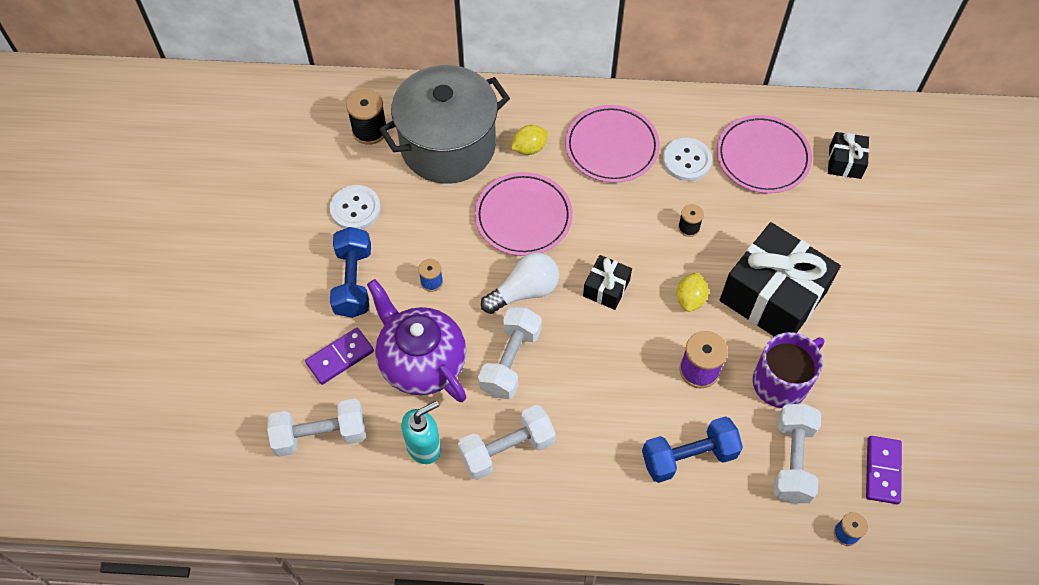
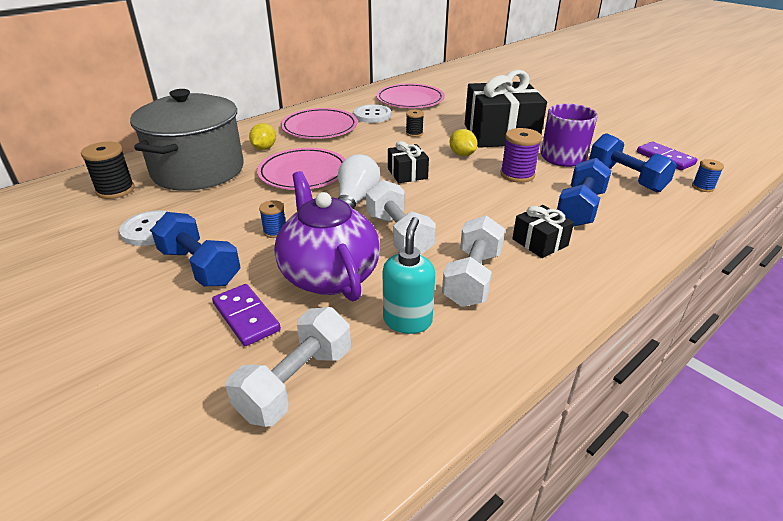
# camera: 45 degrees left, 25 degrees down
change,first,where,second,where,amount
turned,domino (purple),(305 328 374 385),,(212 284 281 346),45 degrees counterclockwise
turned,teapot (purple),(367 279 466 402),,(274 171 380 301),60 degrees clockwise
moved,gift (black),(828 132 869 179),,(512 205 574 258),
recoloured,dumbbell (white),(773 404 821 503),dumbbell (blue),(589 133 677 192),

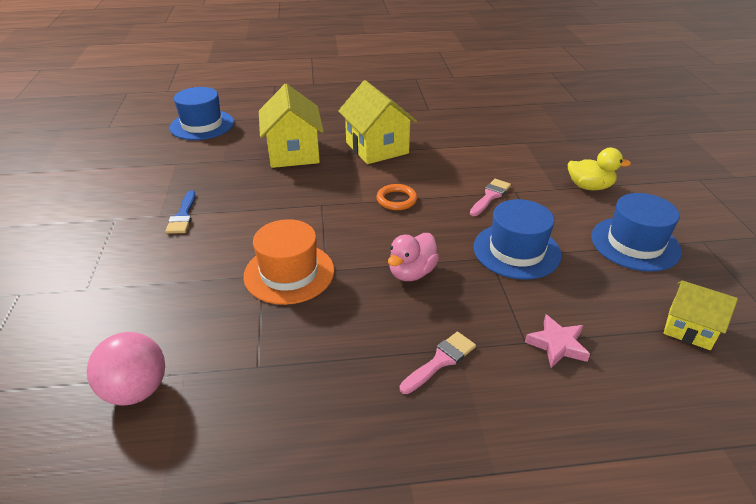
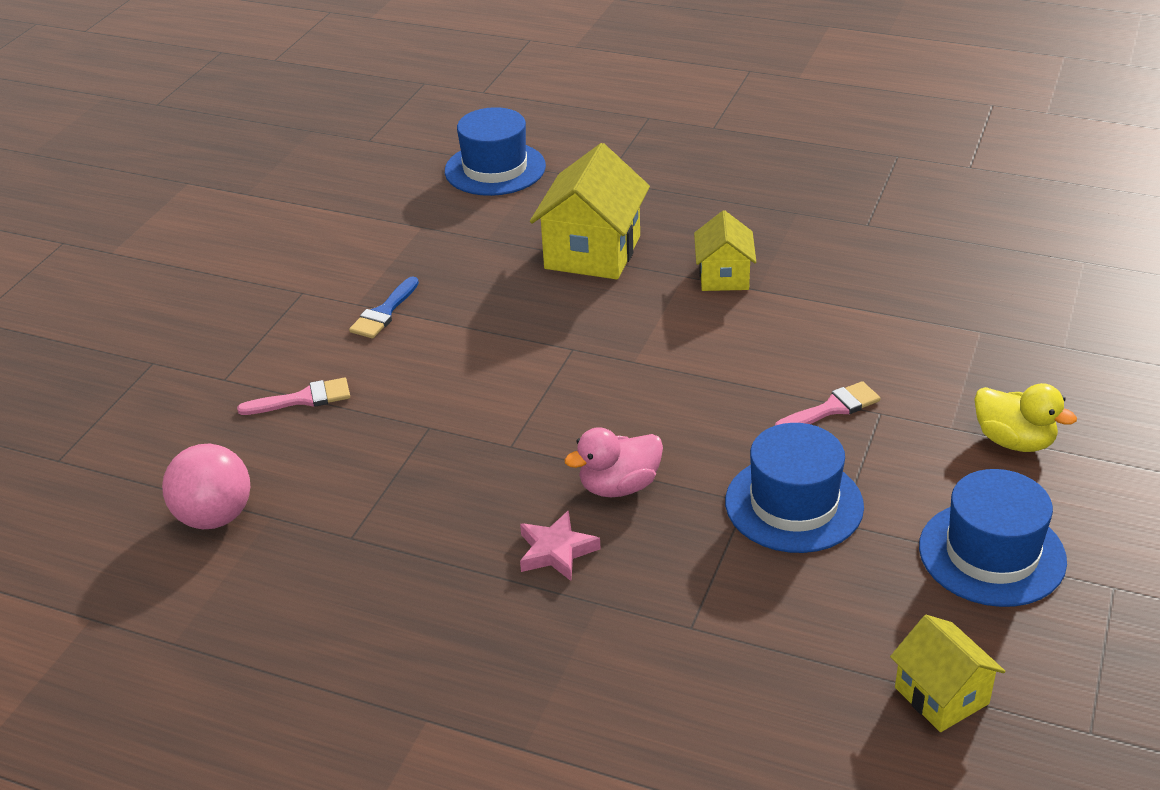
# camera: 30 degrees right, 0 degrees up
change,first,where,second,where,amount
moved,brush (pink),(400 332 476 394),,(237 378 350 415),
moved,star (pink),(525 314 590 368),,(520 510 601 581),
resized,house (yellow),(338 80 417 164),,(694 210 756 291),x0.59
removed,hat (orange),(243 219 334 305),,,
removed,ring (orange),(376 184 417 210),,,

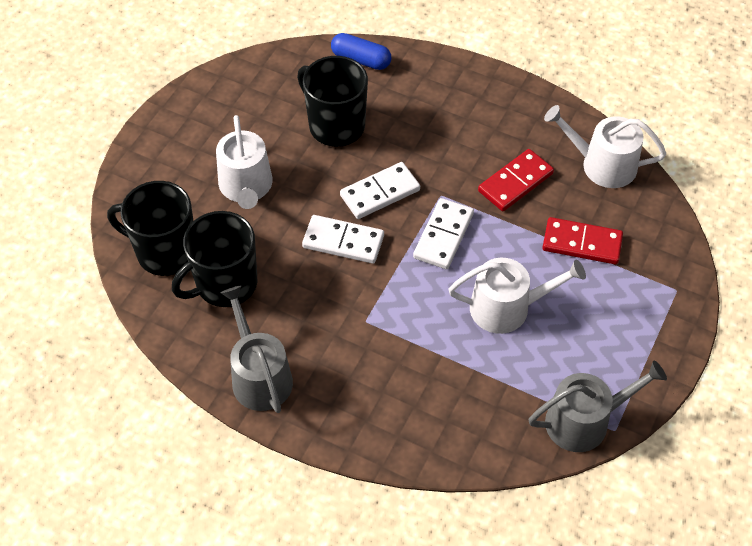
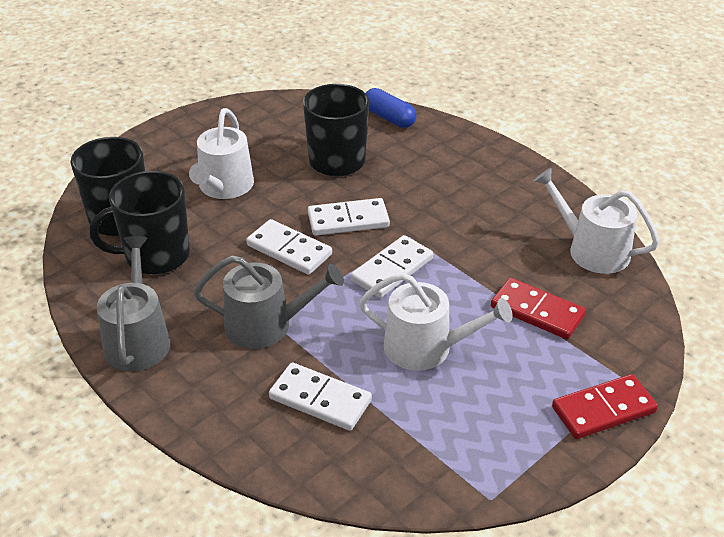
# camera: 20 degrees right, 15 degrees down
change,first,where,second,where,amount
moved,watering can (grey),(529 361 667 452),,(194 255 344 349),
added,,,domino (white),(269 362 372 431),
moved,domino (red),(478 149 554 211),,(552 374 658 439),

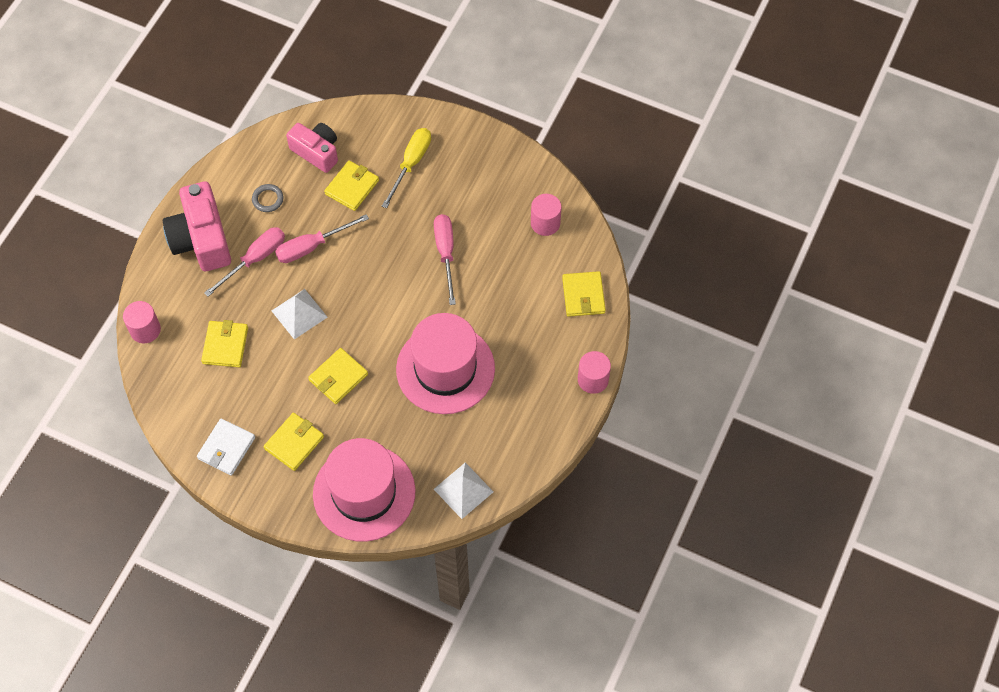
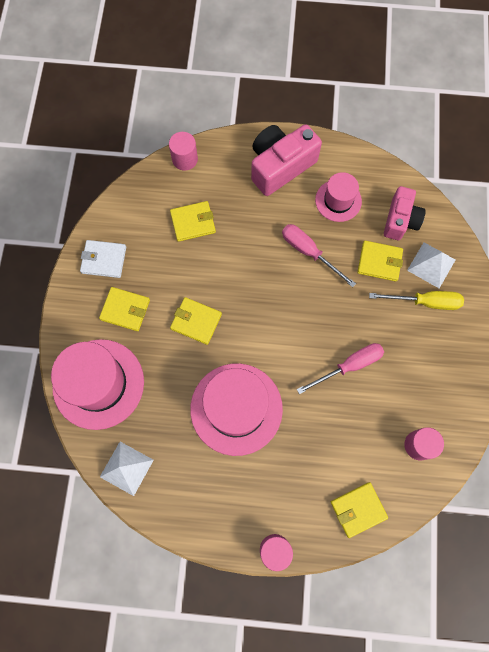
# camera: 70 degrees right, 10 degrees up
change,first,where,second,where,amount
replaced,ring (grey),(252 184 284 212),hat (pink),(315 172 362 222),
moved,pyramid (white),(272 289 327 340),,(407 243 455 288),
removed,screwdriver (pink),(204 227 285 297),,,

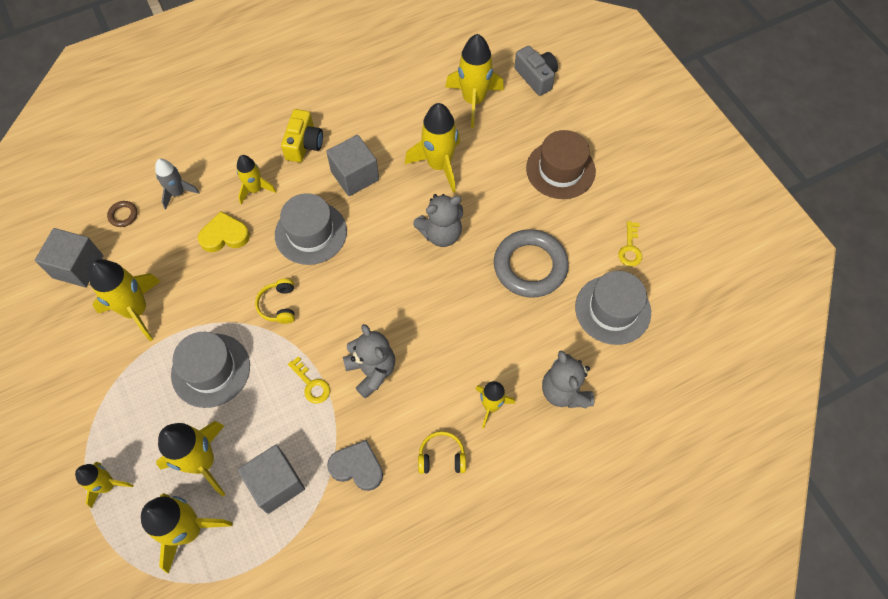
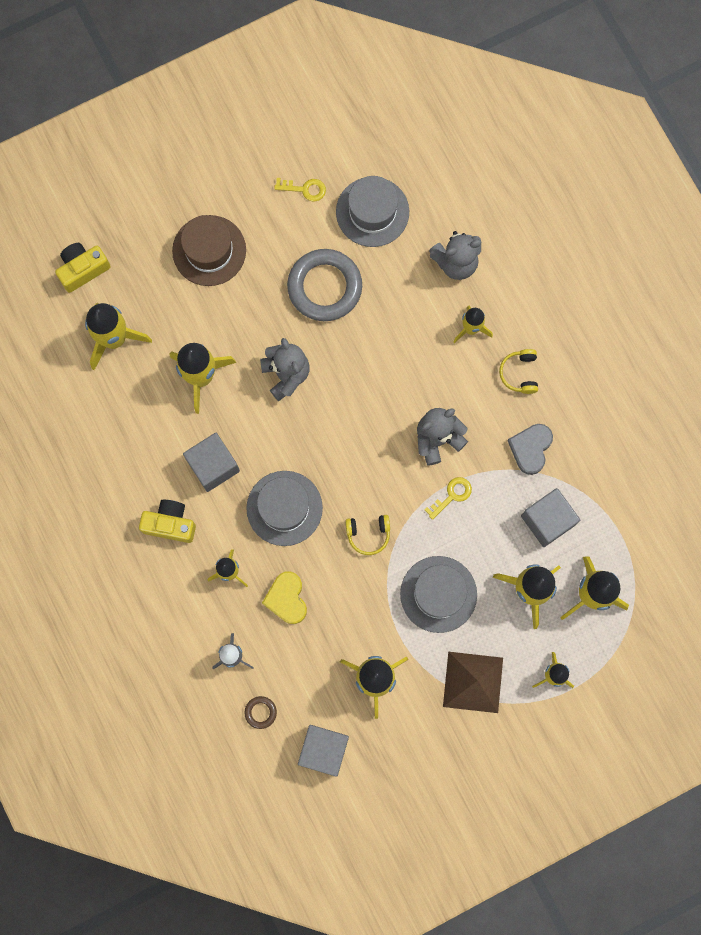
# camera: 90 degrees left, 15 degrees up
change,first,where,second,where,amount
recoloured,camera (grey),(514 46 558 96),camera (yellow),(55 243 111 293),
added,,,pyramid (brown),(443 652 503 713),

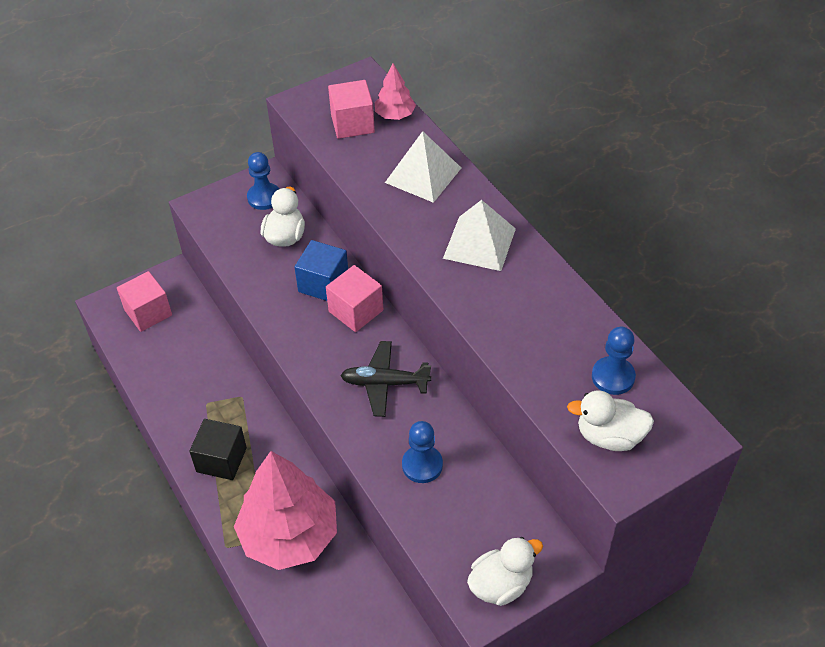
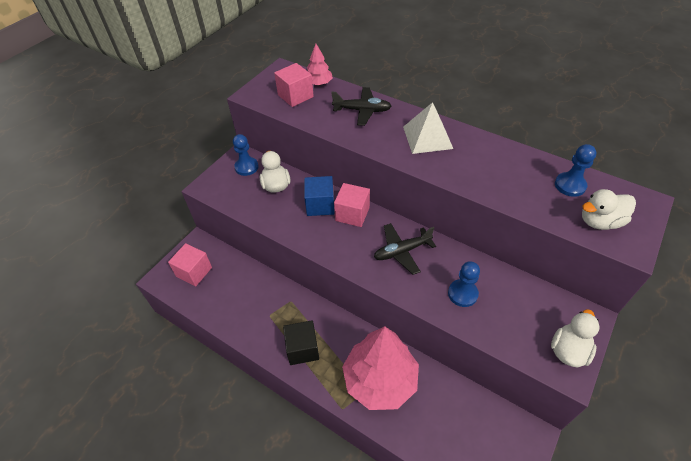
# camera: 25 degrees left, 0 degrees up
change,first,where,second,where,amount
replaced,pyramid (white),(385 131 461 203),plane (black),(331 87 392 126),

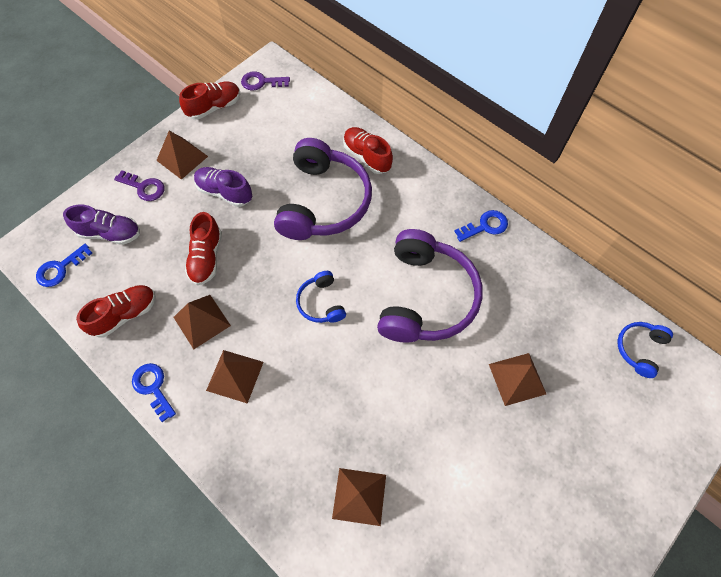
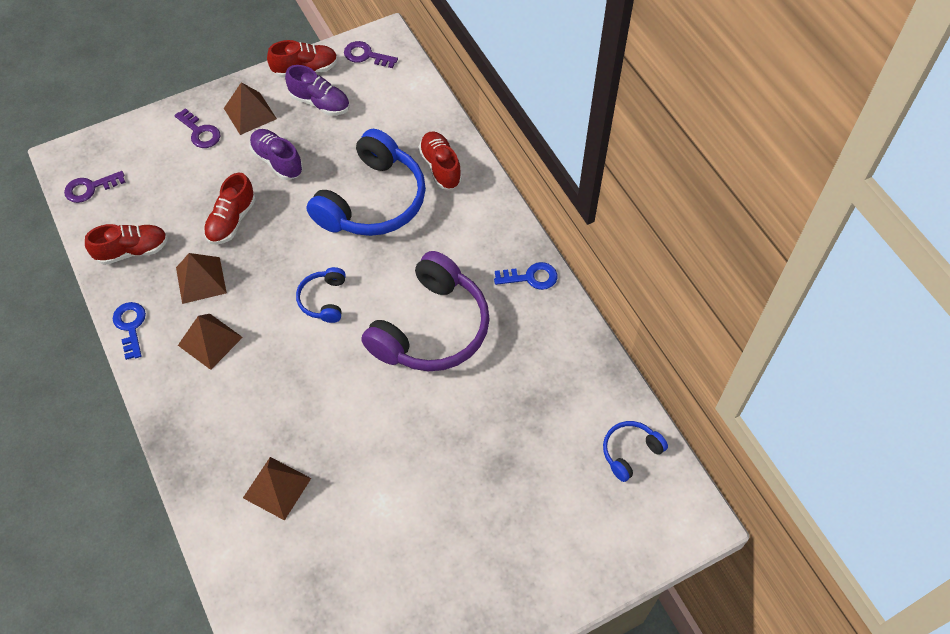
# camera: 20 degrees right, 5 degrees down
change,first,where,second,where,amount
recoloured,key (blue),(36 244 92 287),key (purple),(64 171 125 203),
moved,shoe (purple),(63 205 140 245),,(285 65 350 116),
recoloured,headphones (purple),(274 138 372 240),headphones (blue),(307 129 426 236),
removed,pyramid (brown),(489 353 546 406),,,

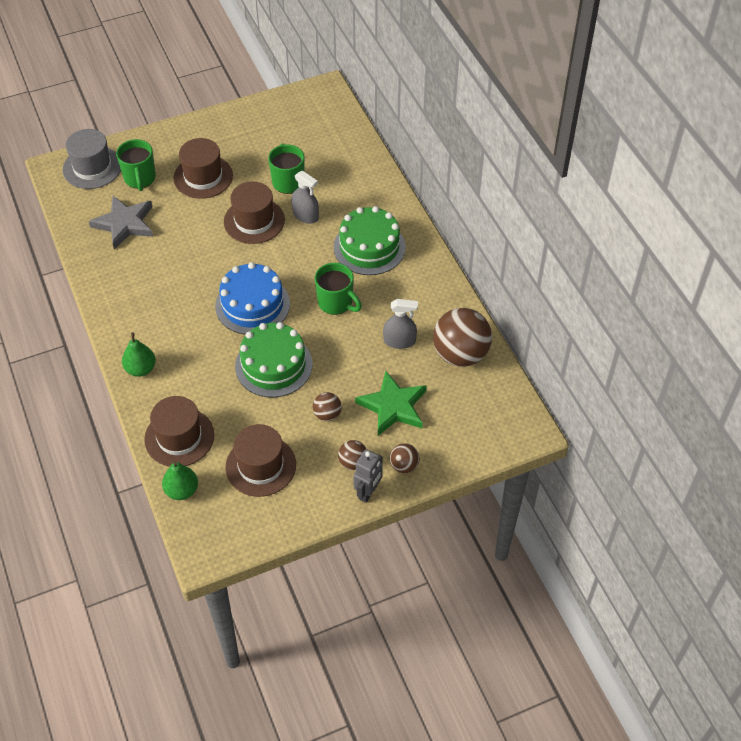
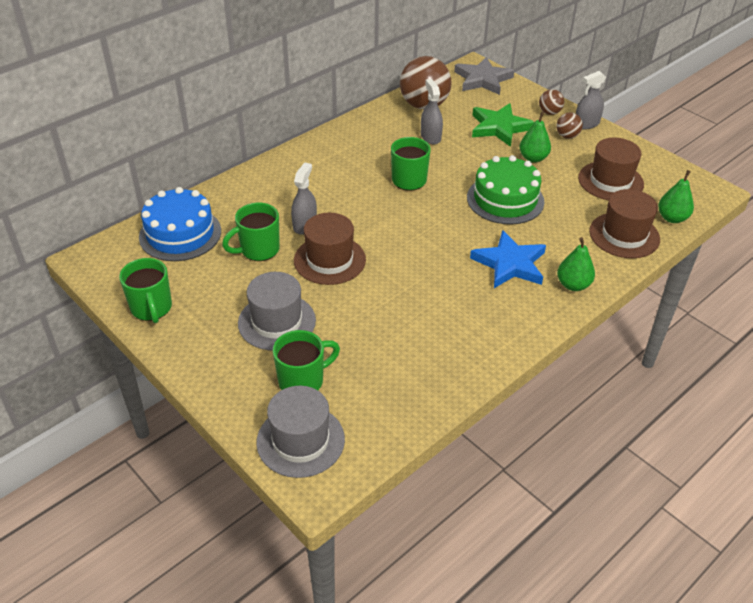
# camera: 110 degrees left, 10 degrees down
change,first,where,second,where,amount
added,,,mug (green),(119 258 172 323),
moved,cake (blue),(215 262 290 335),,(139 187 221 261),
recoloured,hat (brown),(173 138 233 199),hat (grey),(238 272 316 351),
moved,star (grey),(89 196 153 250),,(454 57 515 95),
added,,,star (blue),(470 230 546 288),
replaced,ball (brown),(313 392 342 421),pear (green),(519 111 551 163),
replaced,robot (grey),(353 449 383 503),spray bottle (grey),(576 71 606 130),
removed,cake (green),(334 206 406 275),,,

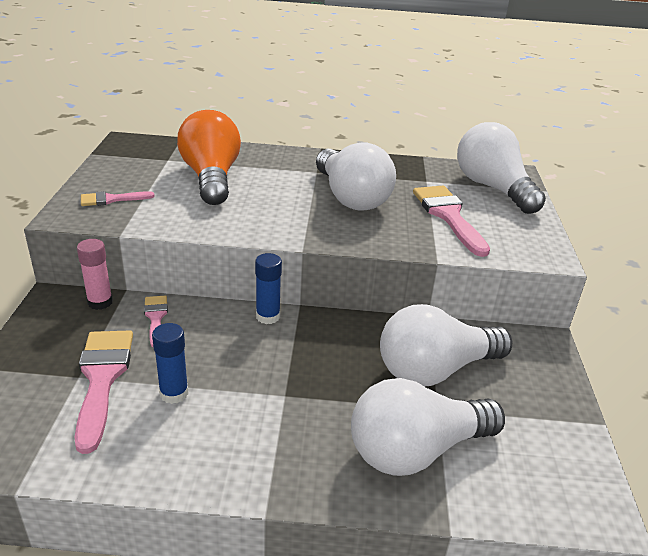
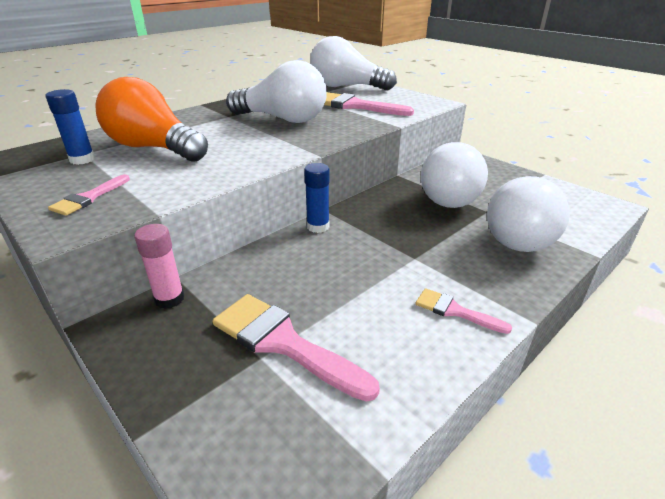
# camera: 45 degrees left, 0 degrees up
change,first,where,second,where,amount
moved,glue stick (blue),(152 323 189 404),,(45 89 95 165),
moved,brush (pink),(144 295 168 347),,(416 288 512 334),

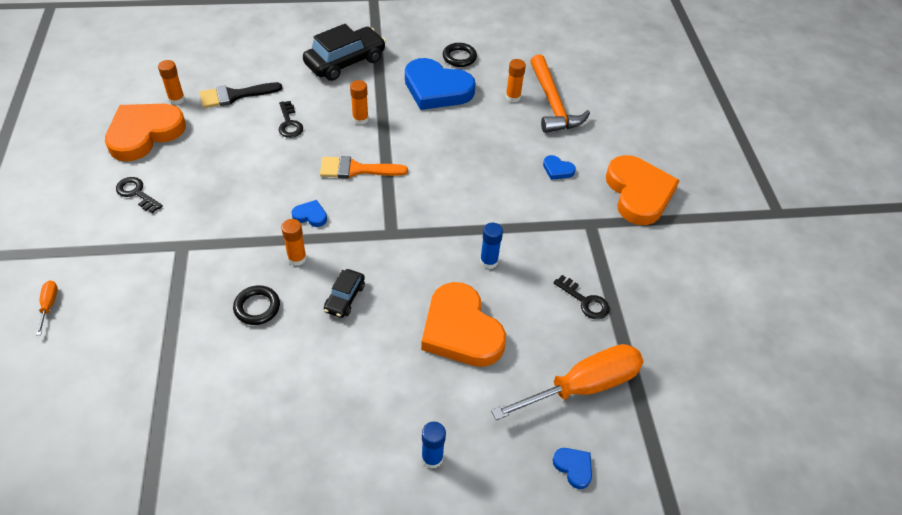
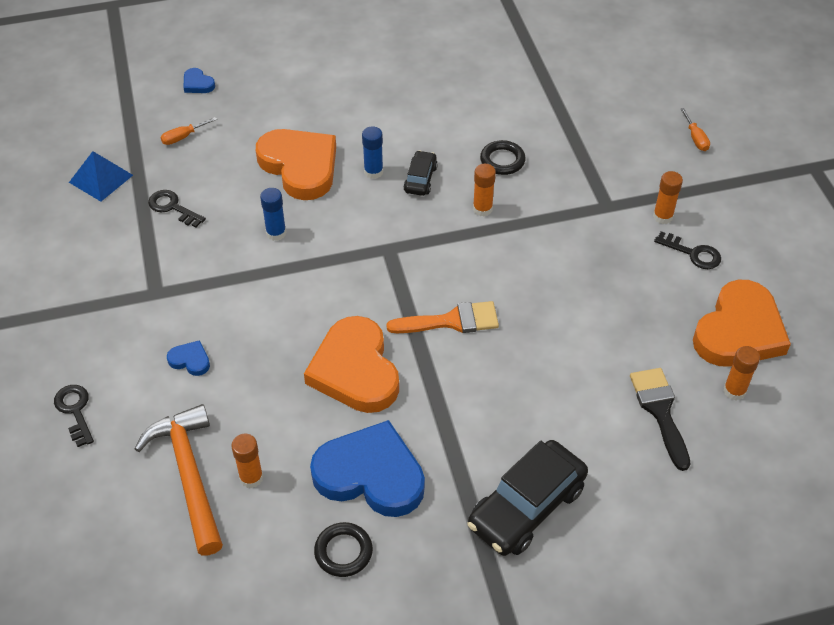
# camera: 175 degrees right, 0 degrees up
change,first,where,second,where,amount
moved,key (black),(279 101 303 138),,(54 385 94 447),
added,,,pyramid (blue),(69 151 133 202),
resized,screwdriver (orange),(491 344 644 420),,(161 117 217 145),x0.40
moved,heart (orange),(606 155 680 225),,(304 316 399 413),
moved,glue stick (blue),(421 422 446 469),,(362 126 383 179),
turned,brush (black),(200 82 282 108),,(630 368 690 471),75 degrees counterclockwise
moved,glue stick (orange),(350 80 369 125),,(653 171 683 224),
removed,heart (blue),(291 200 327 227),,,

